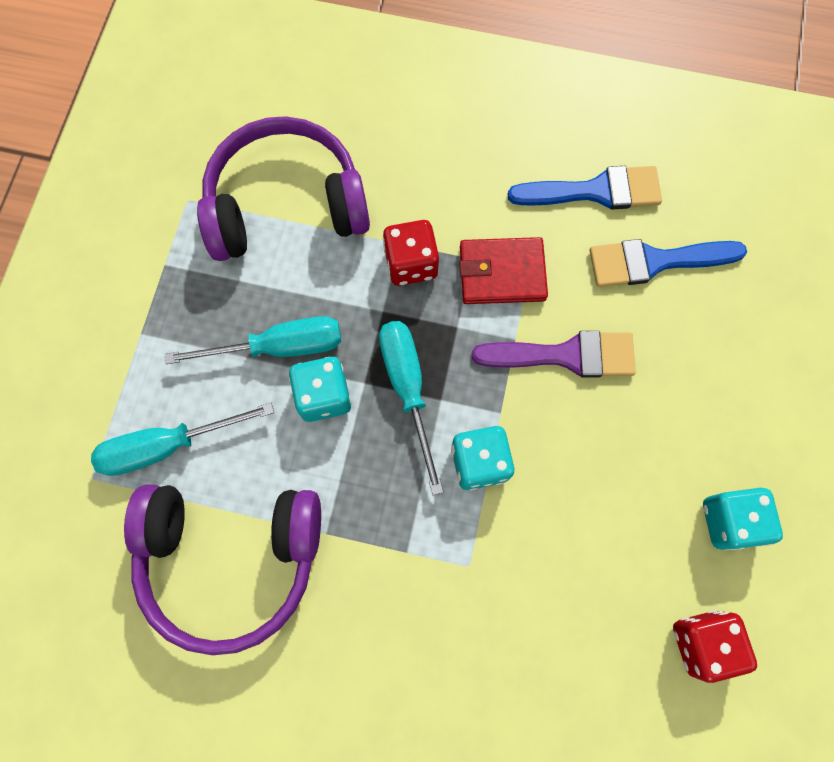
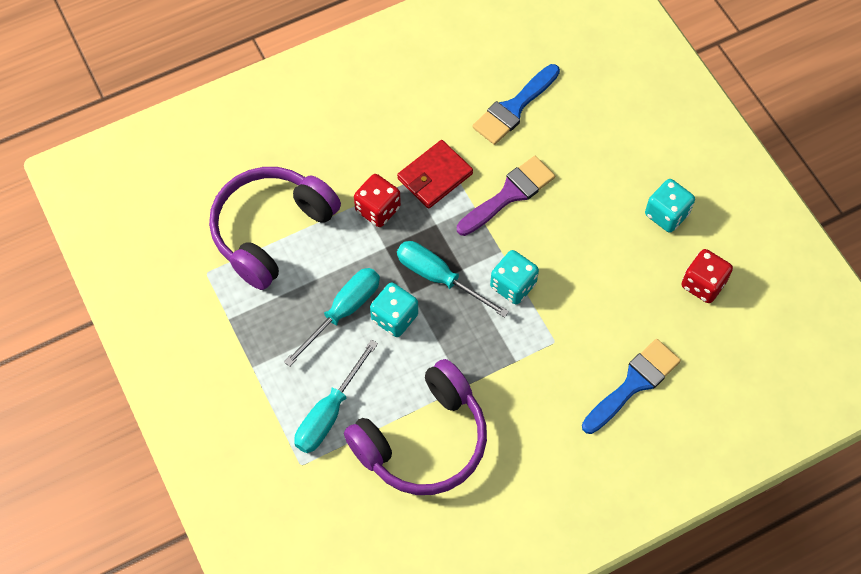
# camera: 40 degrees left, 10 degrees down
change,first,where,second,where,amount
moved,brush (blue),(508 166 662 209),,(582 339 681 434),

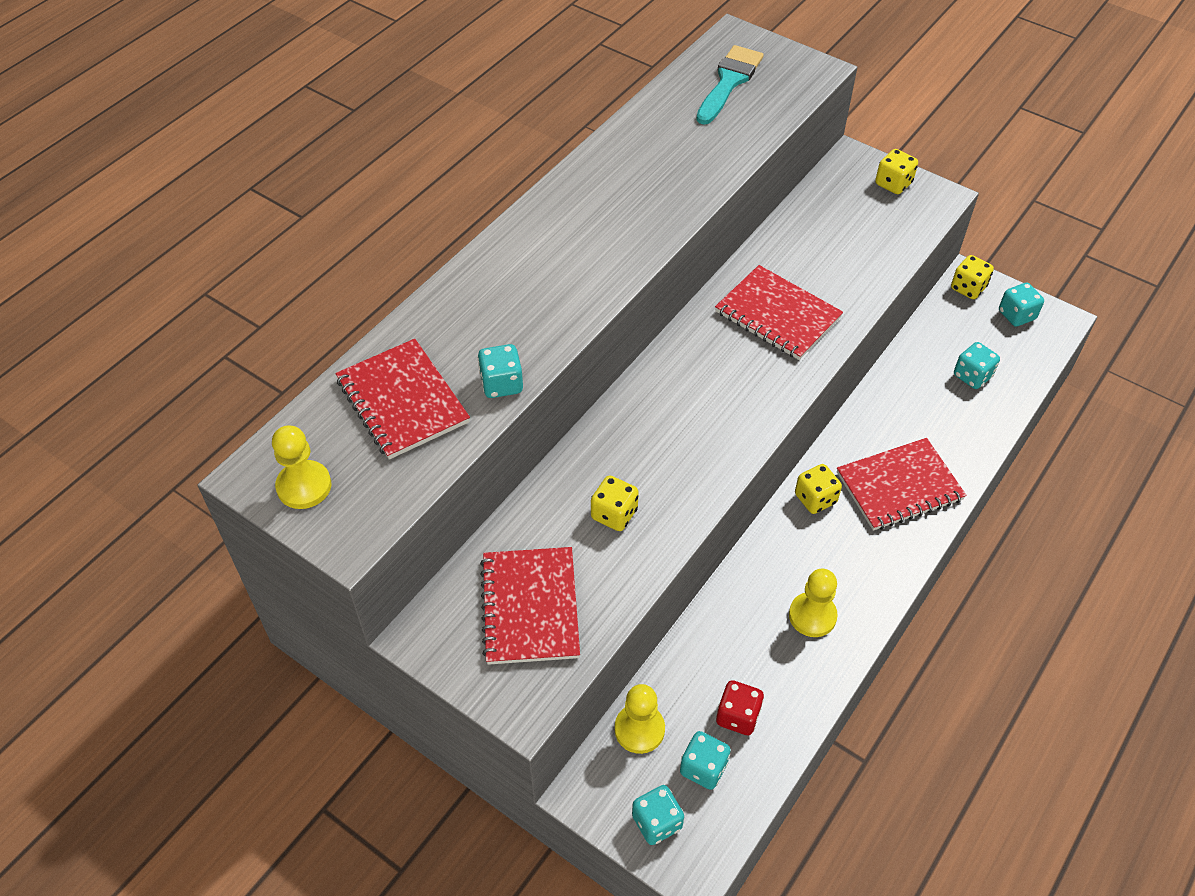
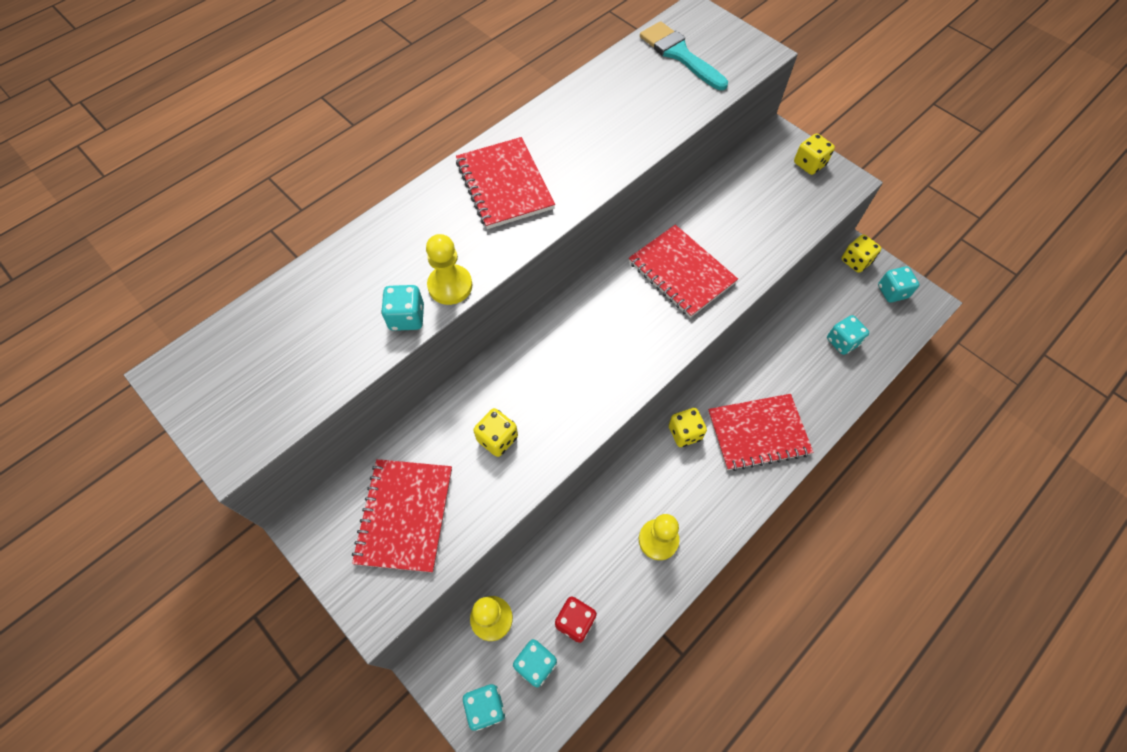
# camera: 10 degrees right, 10 degrees up
change,first,where,second,where,amount
moved,pawn (yellow),(272 425 331 509),,(426 234 473 305),
moved,notebook (red),(335 339 470 460),,(456 137 555 229),
turned,brush (turquoise),(696 45 764 125),,(640 21 728 90),75 degrees counterclockwise

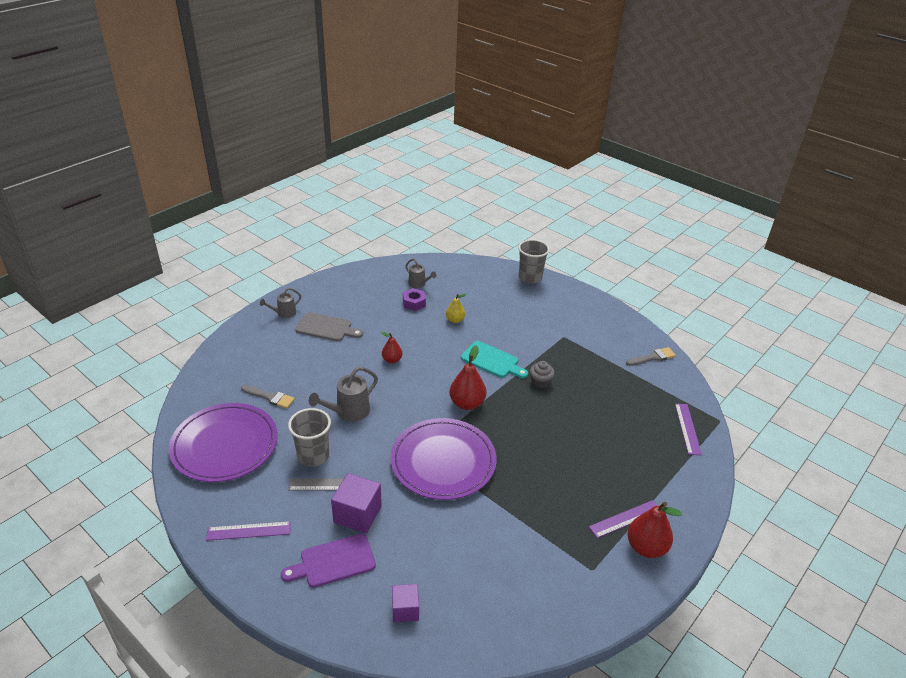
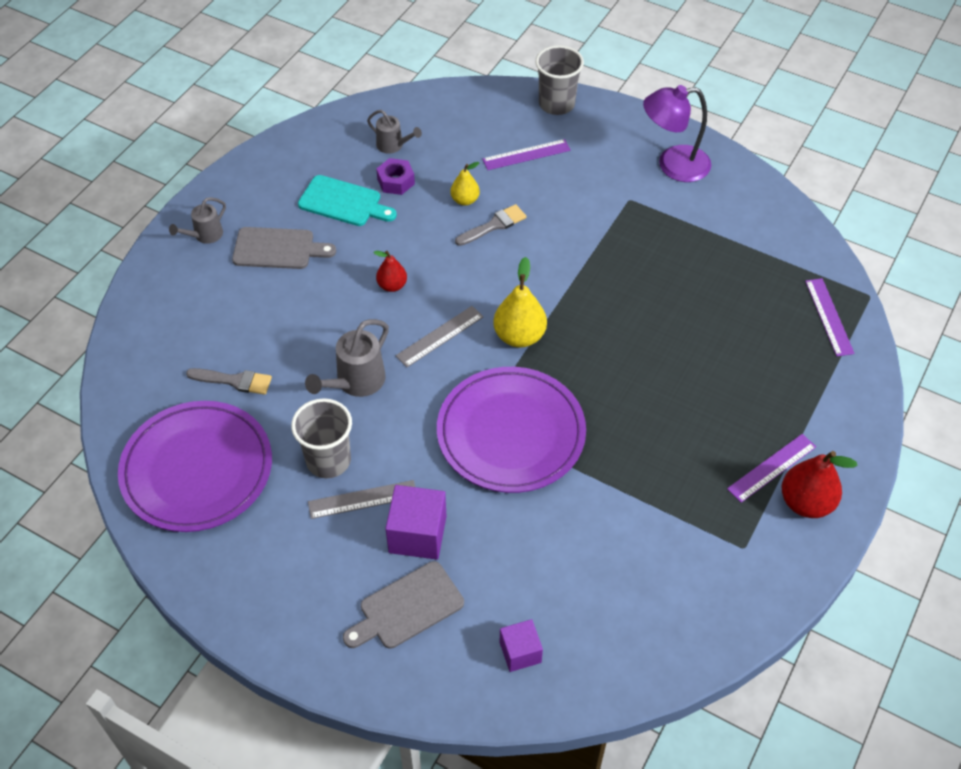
# camera: 10 degrees left, 15 degrees up
change,first,where,second,where,amount
moved,cutting board (turquoise),(461 341 528 378),,(298 175 397 226),
recoloured,cutting board (purple),(281 534 376 588),cutting board (grey),(343 561 464 649),
added,,,ruler (grey),(396 306 484 367),
moved,brush (grey),(626 347 676 366),,(455 204 527 246),
moved,ruler (purple),(206 521 291 541),,(482 139 571 170),
recoloured,pear (red),(449 345 486 410),pear (yellow),(493 257 547 348),
added,,,lamp (purple),(643 85 711 182),
removed,cupcake (grey),(530 361 555 388),,,

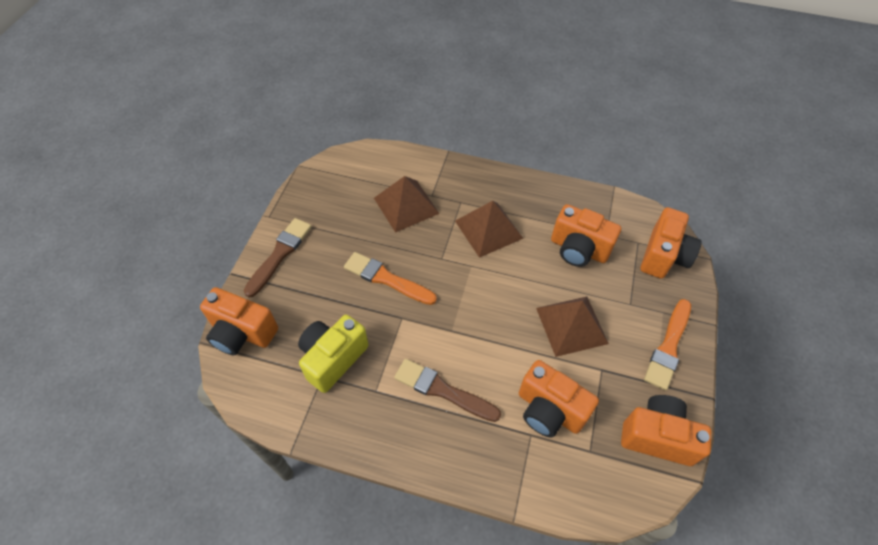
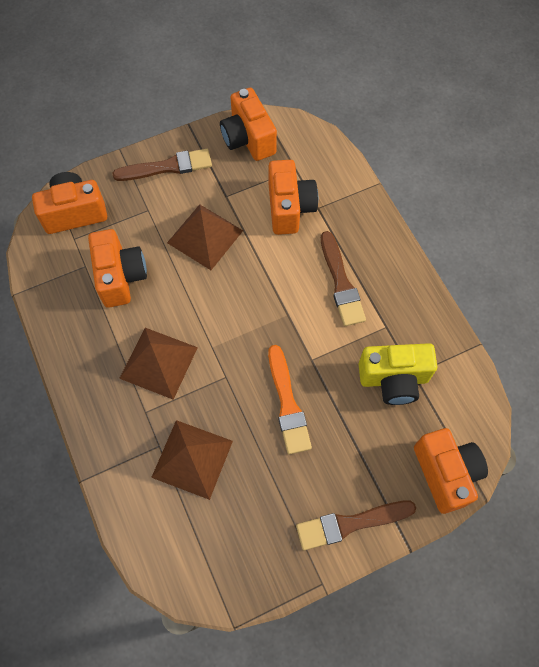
# camera: 130 degrees left, 10 degrees up
change,first,where,second,where,amount
recoloured,brush (orange),(644 299 691 390),brush (brown),(112 149 212 181),

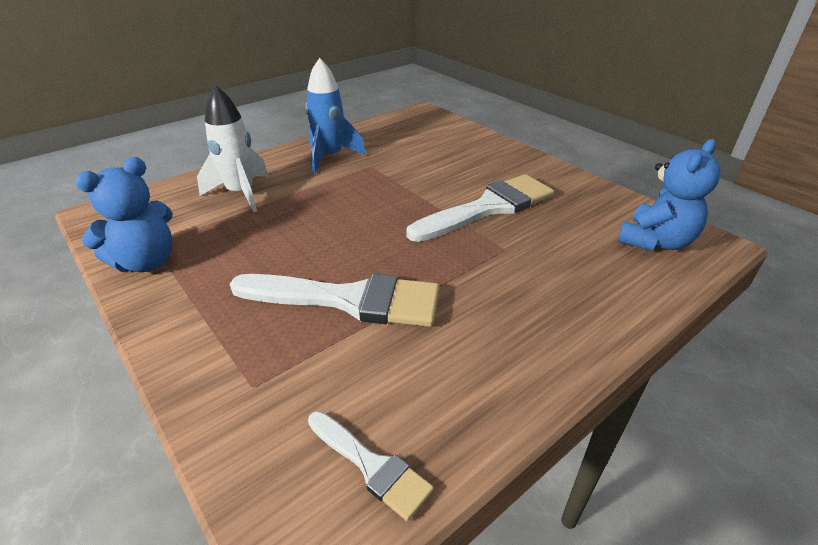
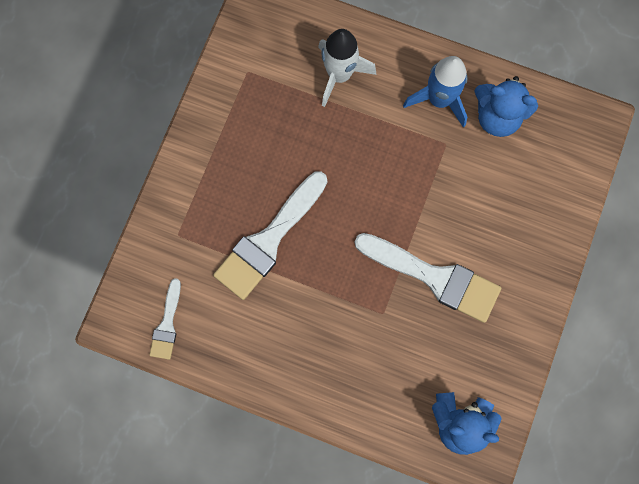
# camera: 60 degrees right, 40 degrees up
change,first,where,second,where,amount
turned,brush (white),(230 274 439 327),,(213 171 327 300),60 degrees clockwise
moved,teddy bear (blue),(75 157 173 272),,(474 76 538 137),

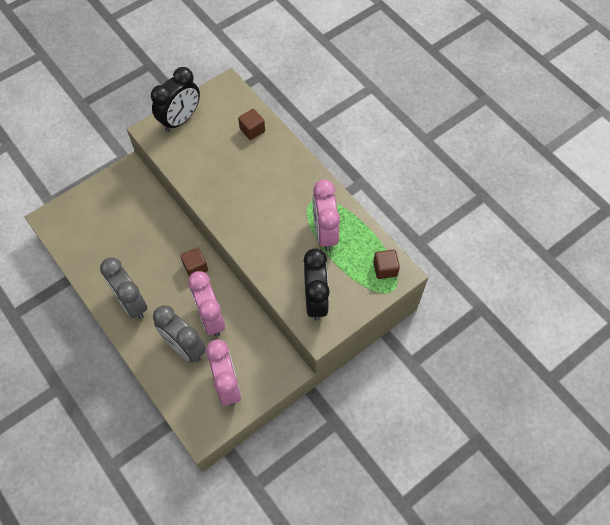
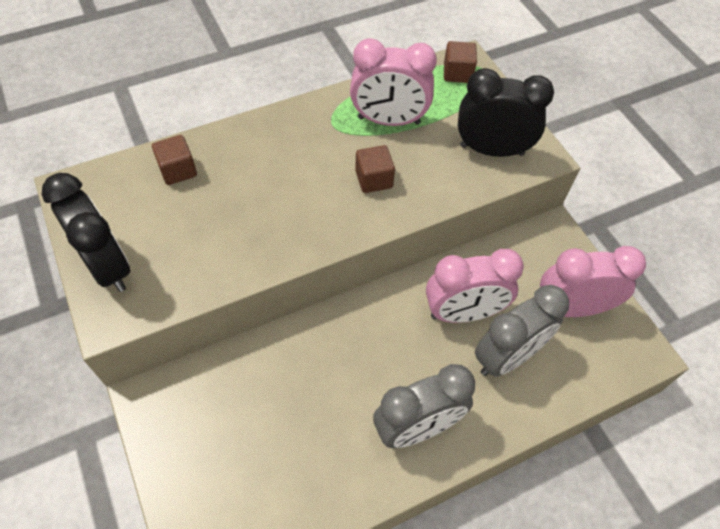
# camera: 80 degrees left, 5 degrees down
change,first,where,second,where,amount
moved,cube (brown),(180 247 208 277),,(355 145 395 193),

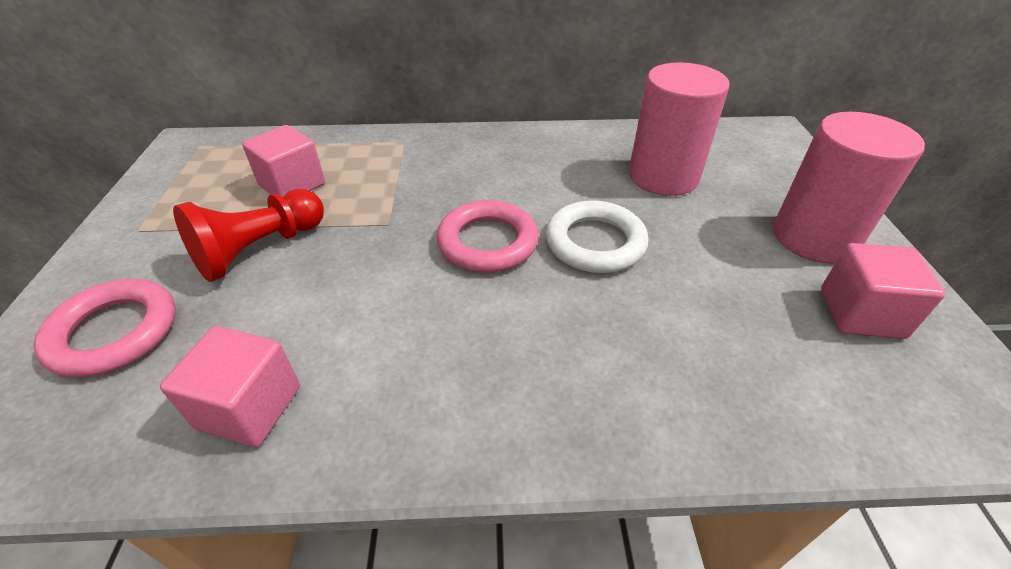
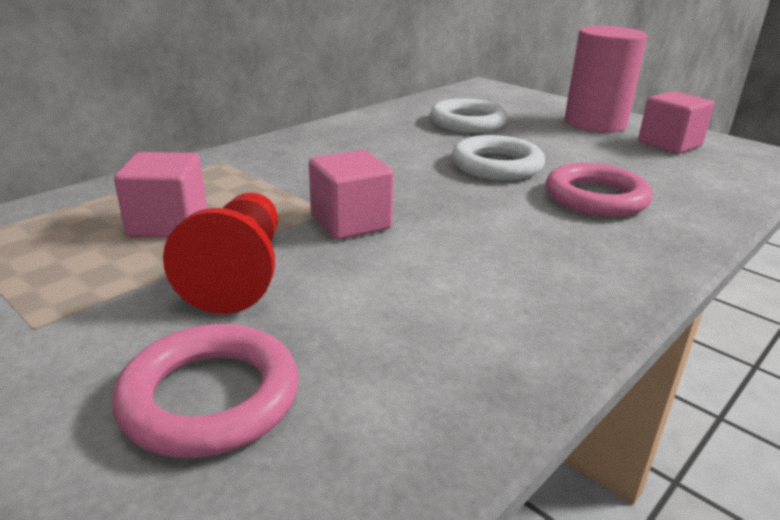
# camera: 45 degrees left, 15 degrees down
change,first,where,second,where,amount
moved,cube (pink),(160 326 300 447),,(309 150 394 240),
replaced,cylinder (pink),(629 62 730 196),ring (white),(430 98 508 133),
moved,ring (pink),(437 200 539 273),,(546 163 653 217),

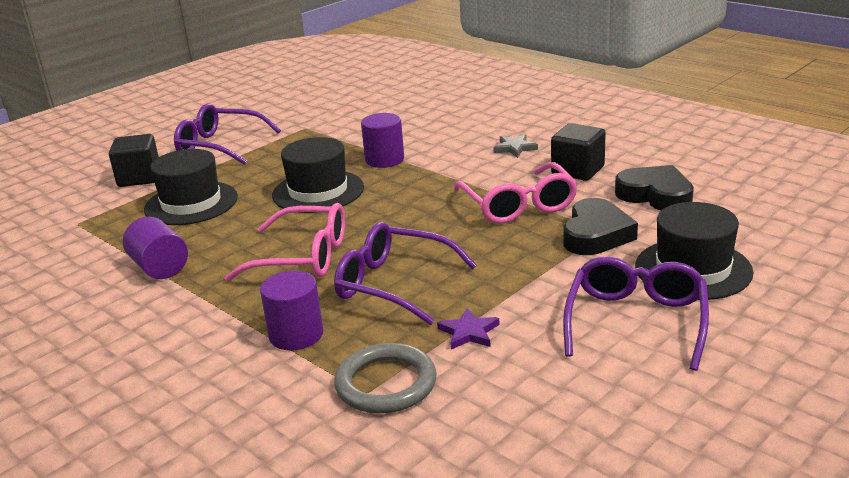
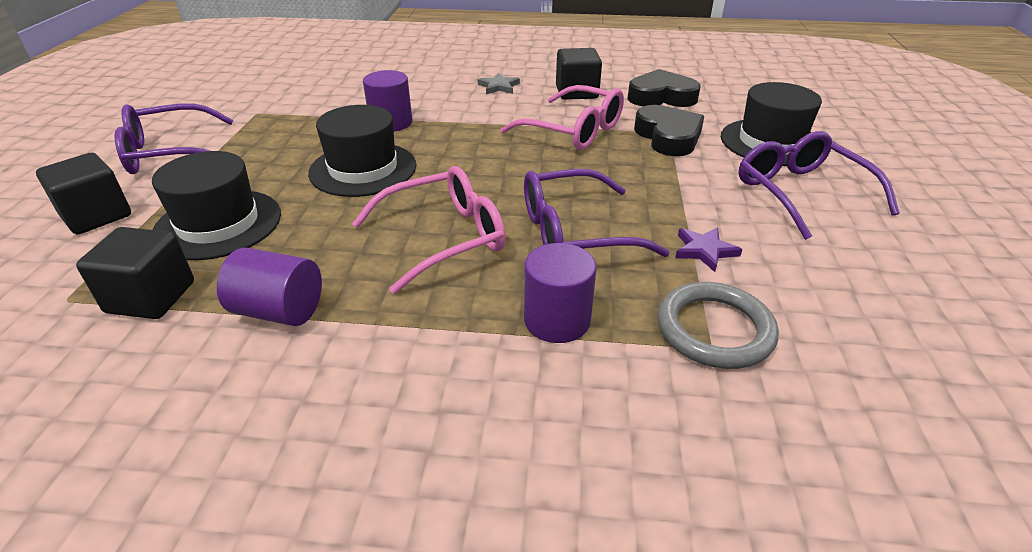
# camera: 40 degrees left, 10 degrees up
change,first,where,second,where,amount
added,,,cube (black),(76 227 194 319),

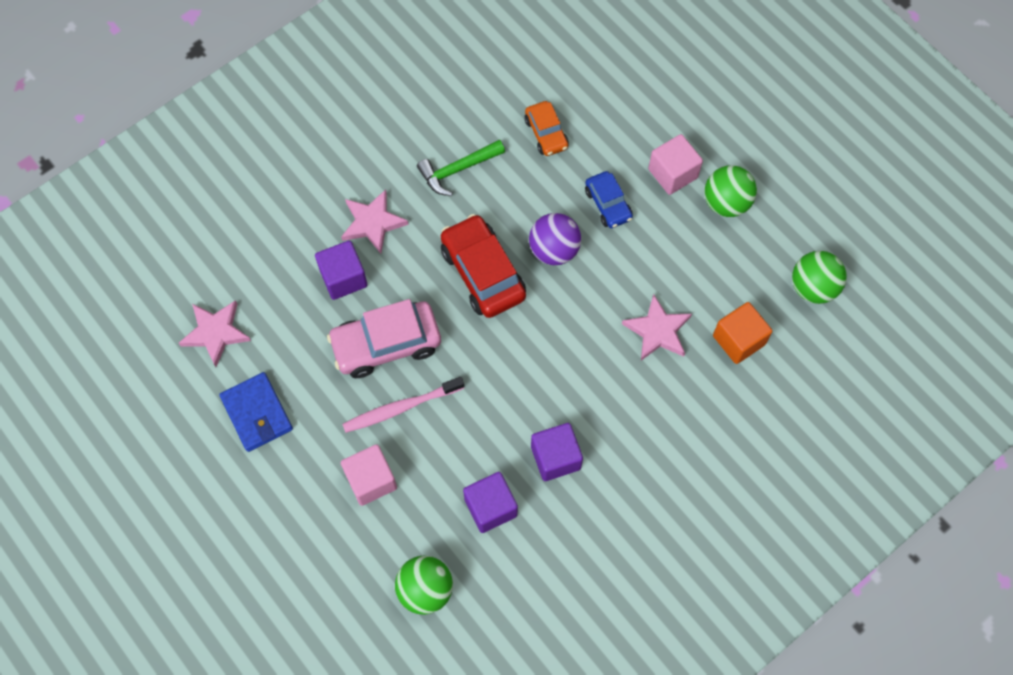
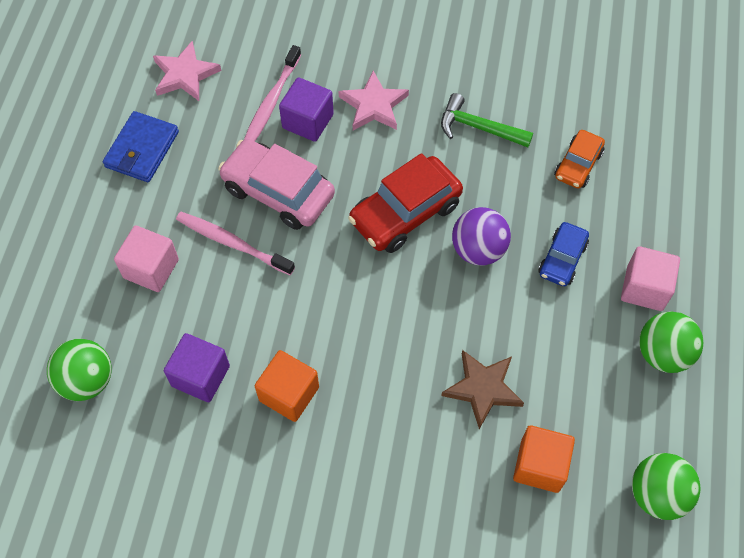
# camera: 50 degrees right, 5 degrees down
change,first,where,second,where,amount
added,,,toothbrush (pink),(244 45 301 141),
recoloured,cube (purple),(531 423 583 481),cube (orange),(255 350 319 422),
turned,car (red),(441 214 526 318),,(348 153 463 253),150 degrees counterclockwise
recoloured,star (pink),(622 294 692 361),star (brown),(441 350 524 429),

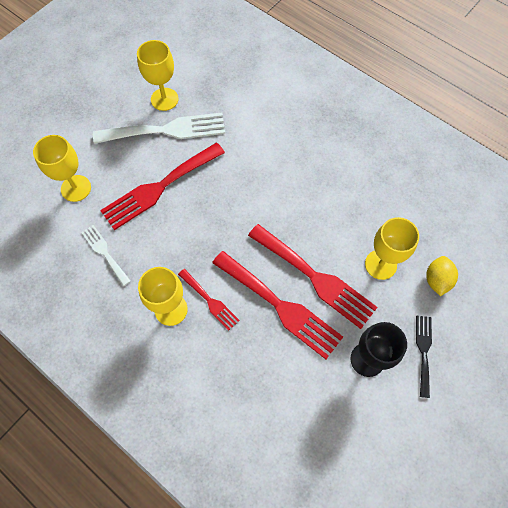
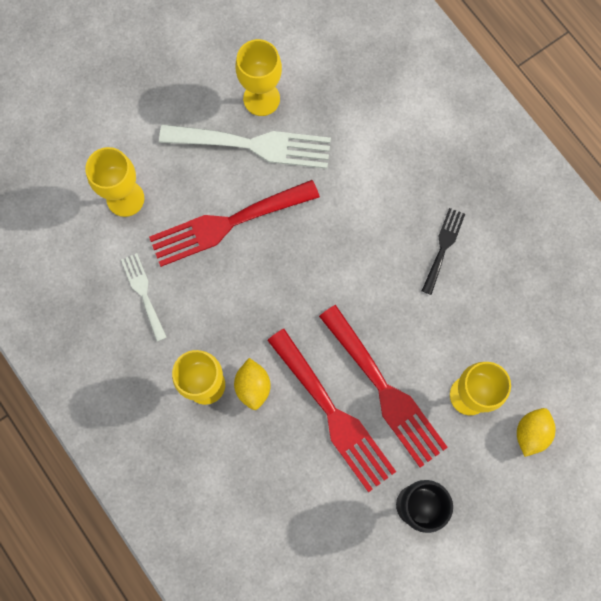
# camera: 15 degrees right, 10 degrees up
change,first,where,second,where,amount
replaced,fork (red),(178 269 240 331),lemon (yellow),(234 358 271 410),
moved,fork (black),(416 315 432 398),,(422 208 465 295),

